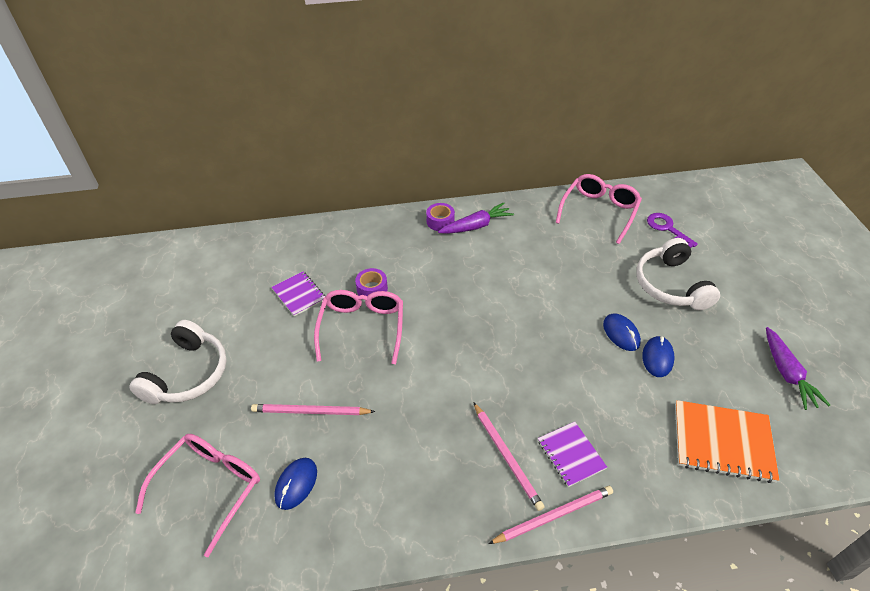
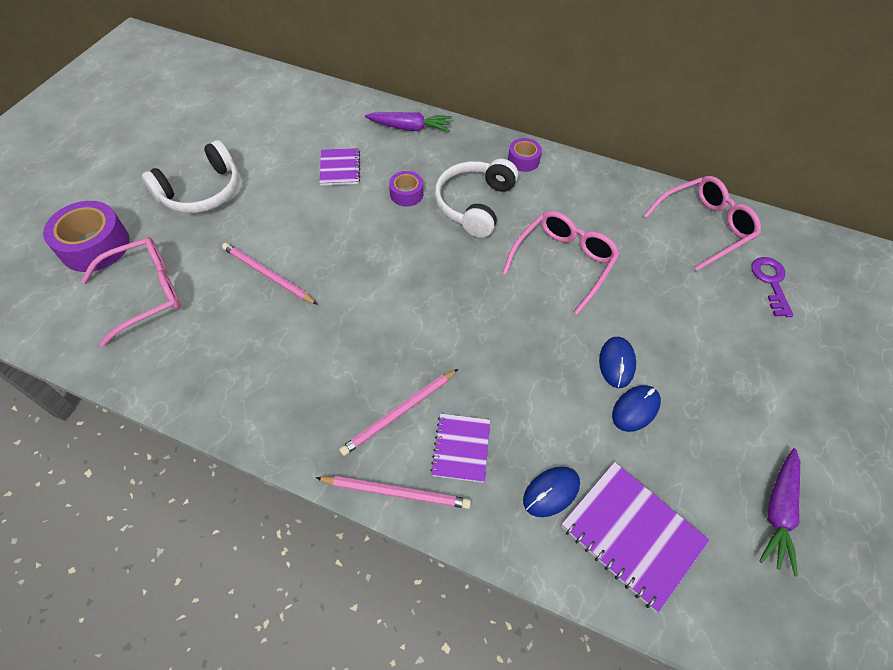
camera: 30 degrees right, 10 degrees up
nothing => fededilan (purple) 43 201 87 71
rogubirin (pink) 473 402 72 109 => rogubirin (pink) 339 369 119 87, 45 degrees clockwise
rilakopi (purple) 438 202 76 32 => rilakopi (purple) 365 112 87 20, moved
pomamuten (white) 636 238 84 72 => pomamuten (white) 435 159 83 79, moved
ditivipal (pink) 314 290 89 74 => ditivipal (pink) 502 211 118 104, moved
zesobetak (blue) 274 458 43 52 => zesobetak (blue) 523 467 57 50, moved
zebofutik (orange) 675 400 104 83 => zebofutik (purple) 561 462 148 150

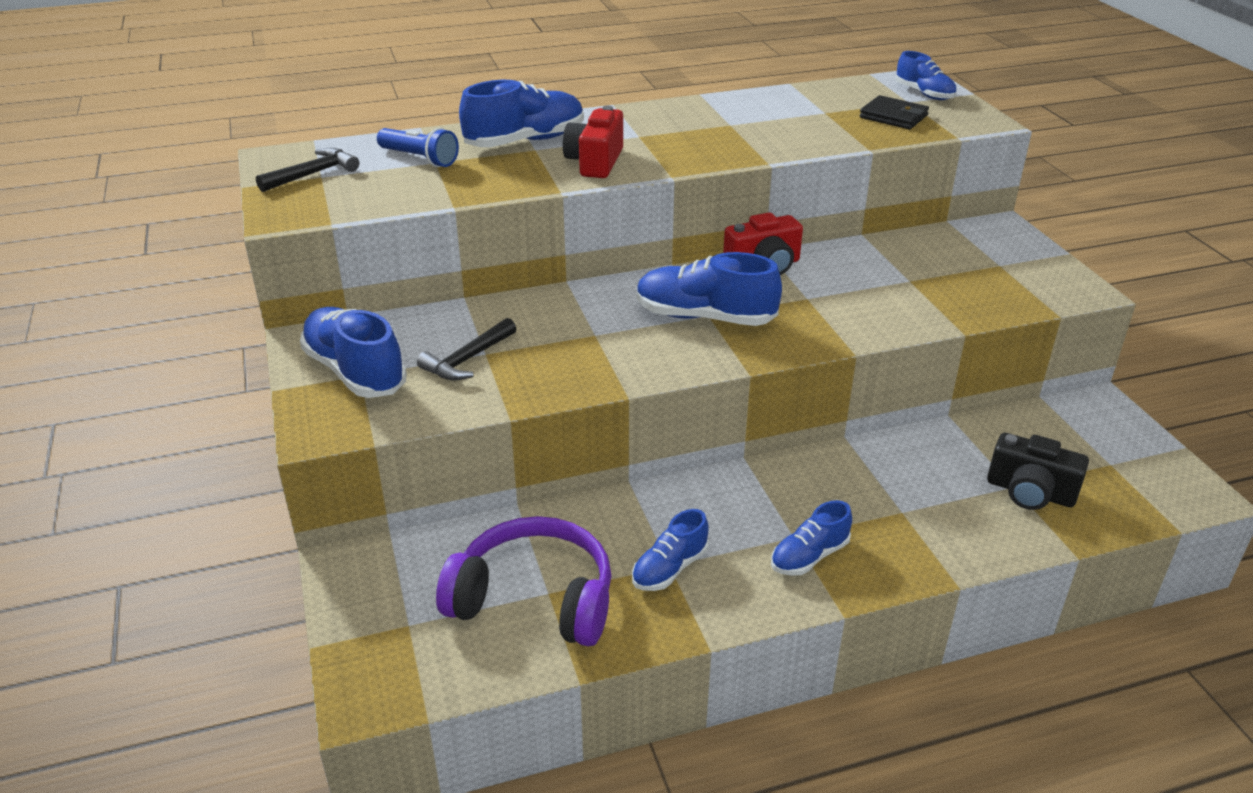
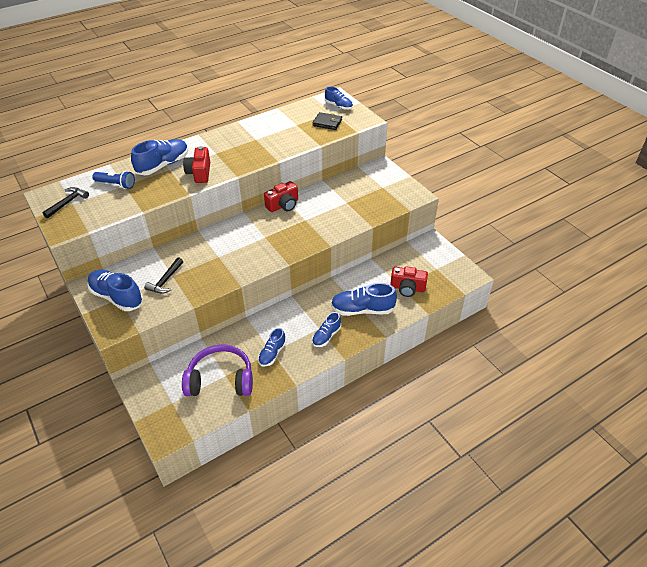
camera: 15 degrees left, 10 degrees up
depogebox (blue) 637 252 145 74 => depogebox (blue) 331 283 66 33, moved
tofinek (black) 987 433 102 77 => tofinek (red) 390 266 38 31

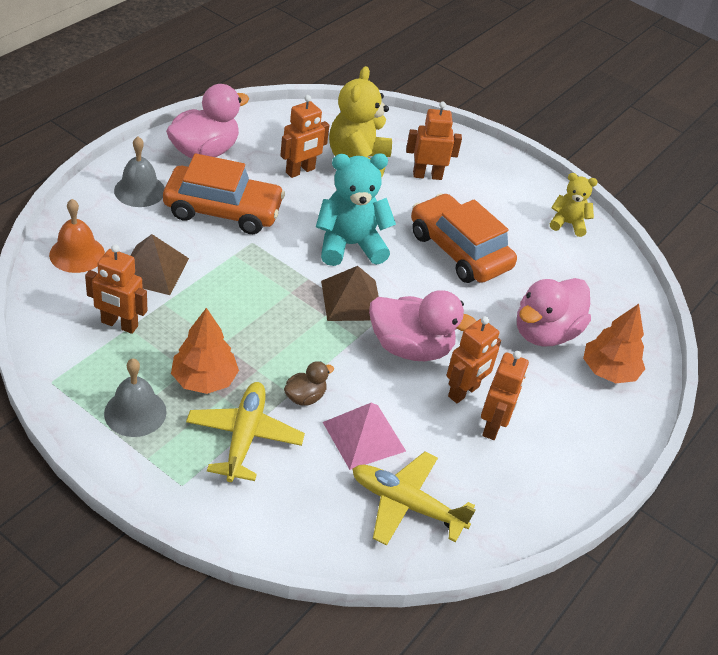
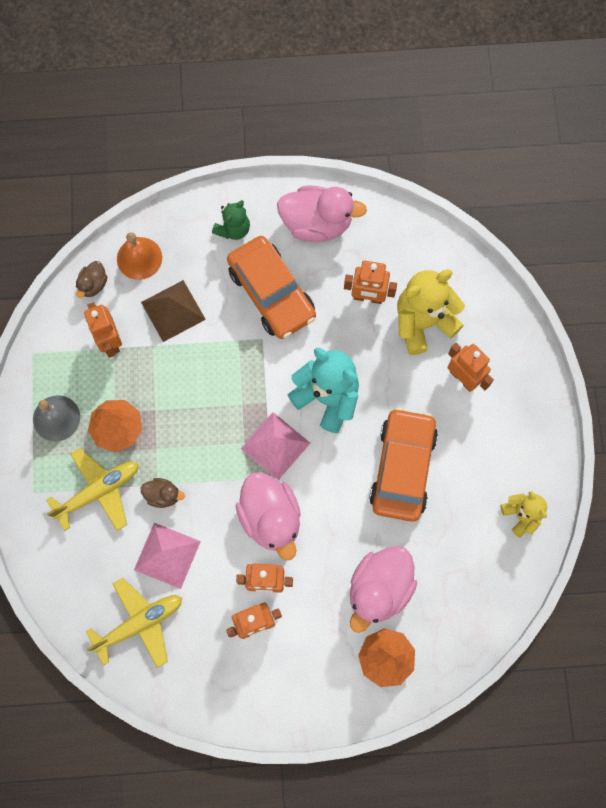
camera: 55 degrees right, 30 degrees up
nothing => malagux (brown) 76 261 31 37
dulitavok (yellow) 352 452 124 93 => dulitavok (yellow) 86 578 96 90, 75 degrees clockwise
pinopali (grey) 114 137 51 70 => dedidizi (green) 212 200 38 40
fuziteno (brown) 321 266 58 55 => fuziteno (pink) 241 412 69 68
malagux (pink) 517 278 74 68 => malagux (pink) 350 546 67 87, 60 degrees counterclockwise

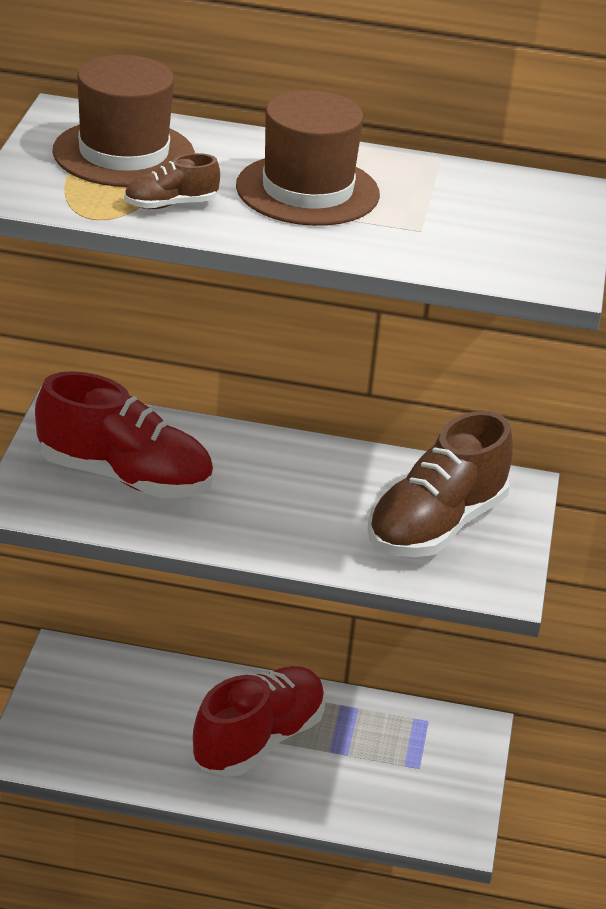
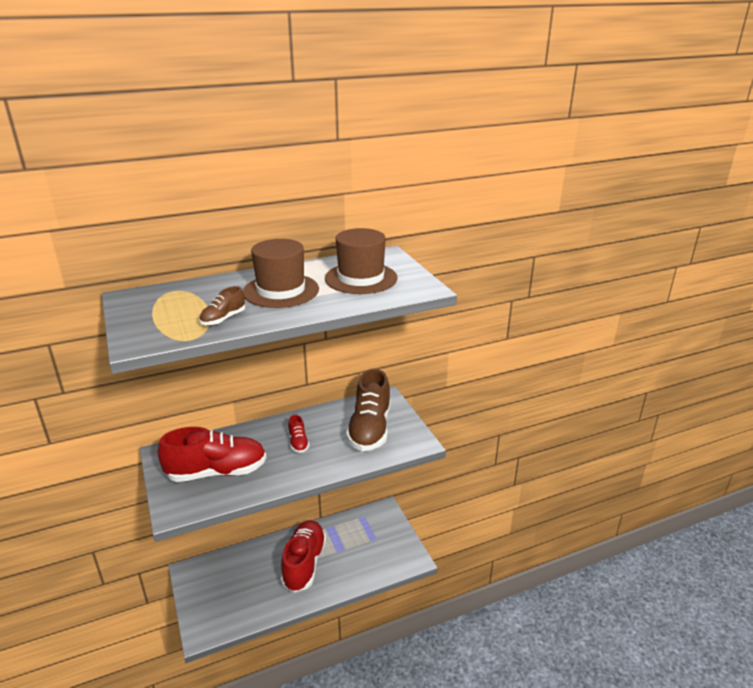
camera: 30 degrees left, 5 degrees down
nothing => depogebox (red) 288 415 21 38
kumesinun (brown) 53 55 142 132 => kumesinun (brown) 325 228 73 66, moved

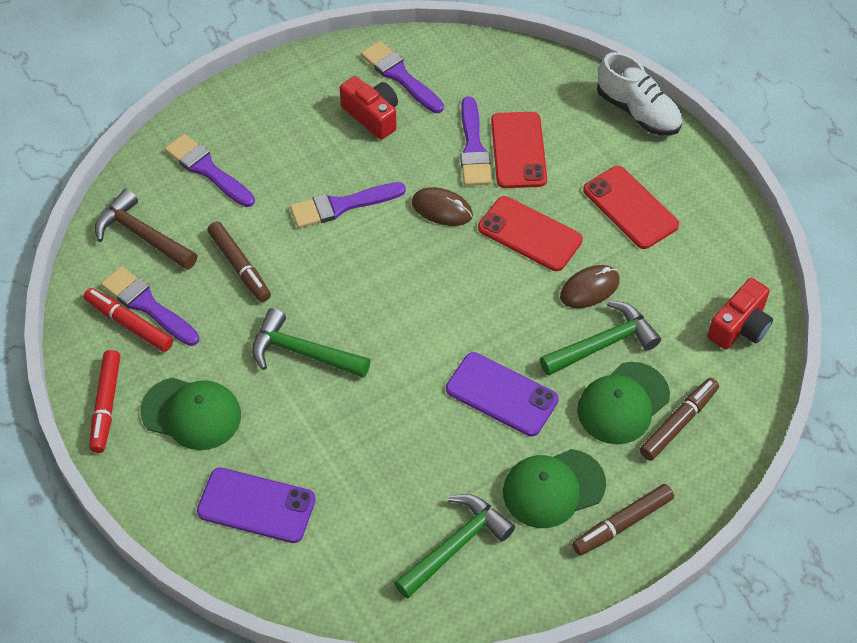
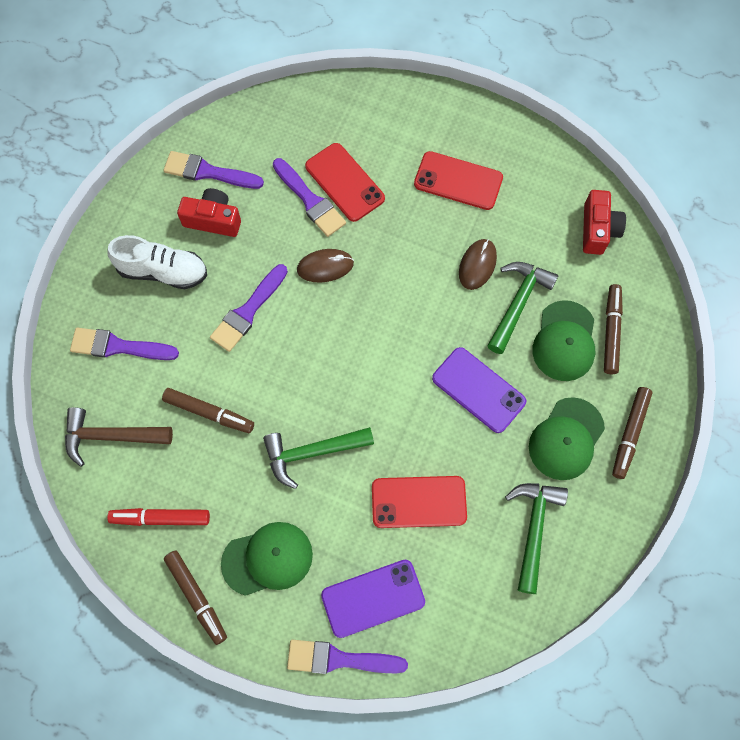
camera: 35 degrees left, 15 degrees up
depogebox (white) 597 52 85 83 => depogebox (white) 108 235 99 54, moved
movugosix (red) 90 350 30 103 => movugosix (brown) 164 550 63 95
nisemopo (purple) 101 266 98 80 => nisemopo (purple) 287 640 121 34, moved
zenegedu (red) 478 196 105 75 => zenegedu (red) 372 476 95 52, moved
zenegedu (purple) 446 352 113 84 => zenegedu (purple) 432 347 94 86, 45 degrees clockwise

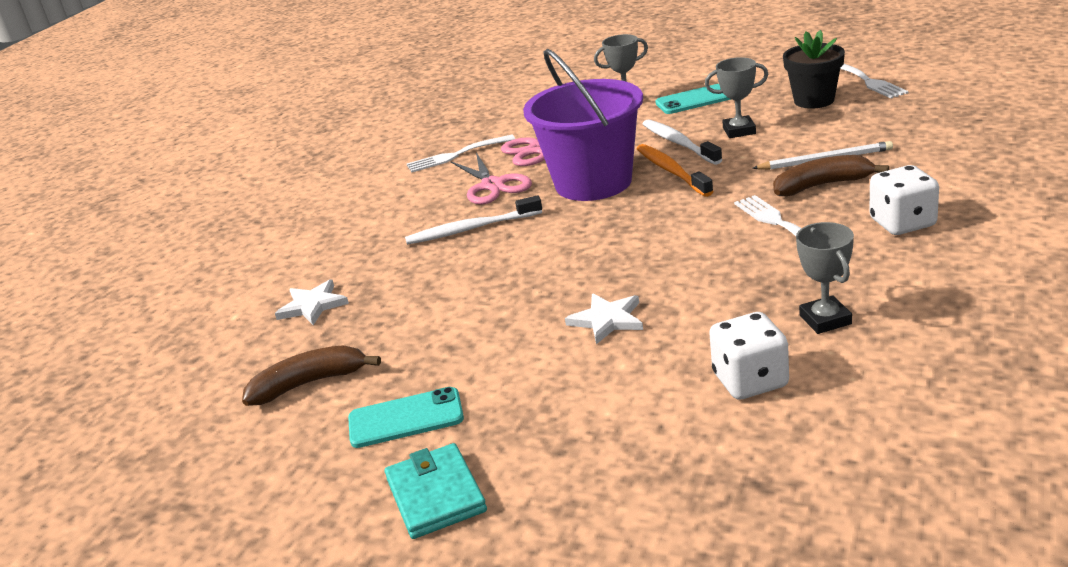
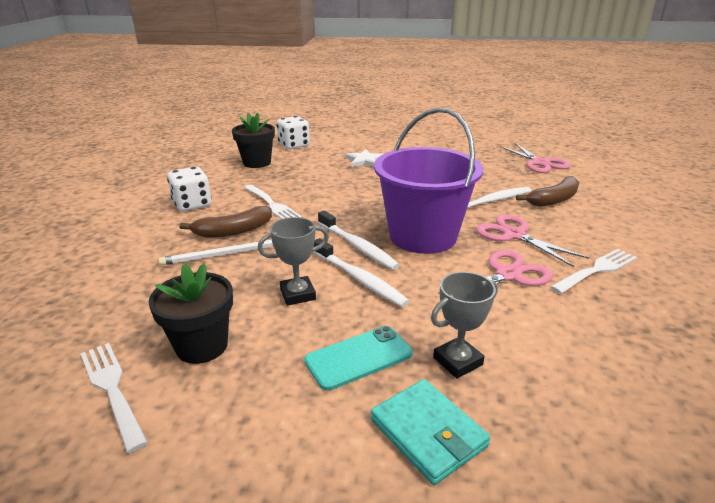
camera: 160 degrees right, 0 degrees up
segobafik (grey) 796 222 58 112 => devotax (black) 232 113 43 55
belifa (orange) 637 144 77 53 => belifa (white) 318 211 82 59
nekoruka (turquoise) 385 443 102 96 => nekoruka (turquoise) 371 379 120 106, moved
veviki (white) 275 279 74 46 => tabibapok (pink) 500 143 71 30
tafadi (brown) 242 345 139 61 => tafadi (brown) 516 176 63 31, moved
zenegedu (turquoise) 348 387 116 61 => nothing

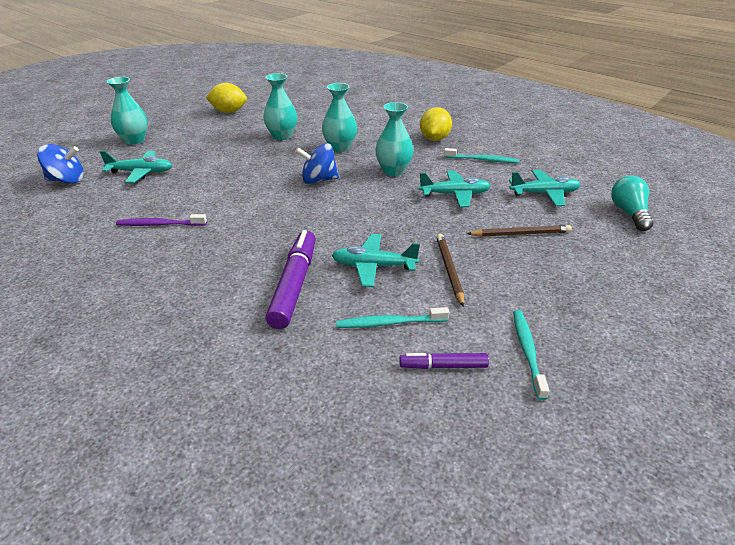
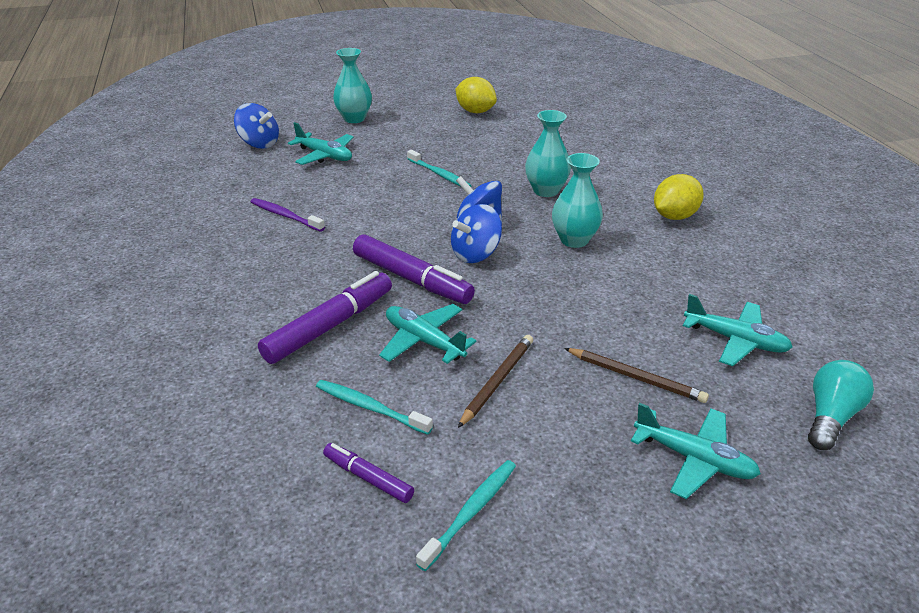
camera: 35 degrees right, 0 degrees up
nothing => movugosix (purple) 353 234 122 70
belifa (turquoise) 444 148 75 15 => belifa (turquoise) 407 150 65 37, moved
nothing => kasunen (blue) 451 204 51 59
dulitavok (turquoise) 419 170 72 37 => dulitavok (turquoise) 631 403 130 96, moved
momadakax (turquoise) 263 73 34 67 => nothing

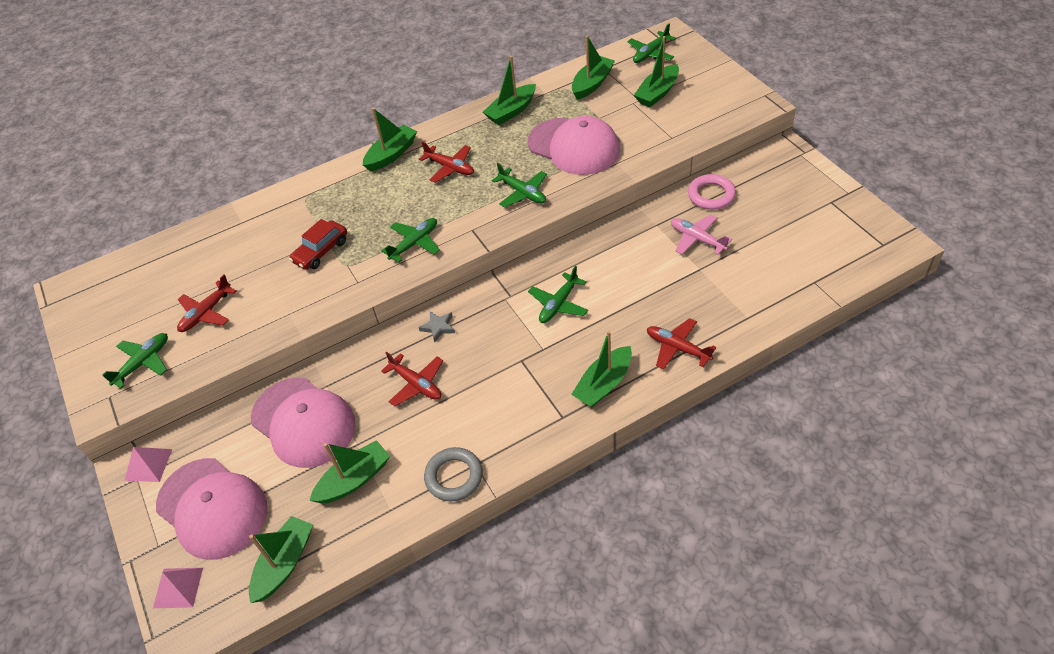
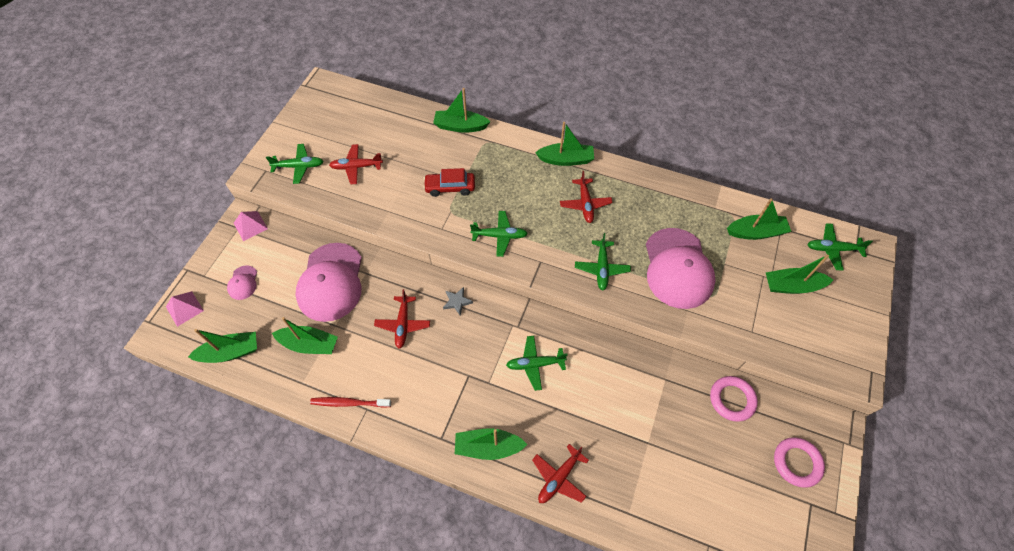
camera: 45 degrees right, 10 degrees up
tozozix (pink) 156 458 111 102 => tozozix (pink) 227 265 30 35, x0.44
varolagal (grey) 424 447 59 54 => belifa (red) 310 397 81 11
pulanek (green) 483 56 53 69 => pulanek (green) 433 88 58 45, moved
dulitavok (red) 647 318 69 51 => dulitavok (red) 532 444 57 59, 135 degrees counterclockwise
nothing => varolagal (pink) 774 437 51 51
dulitavok (pink) 671 214 61 41 => nothing

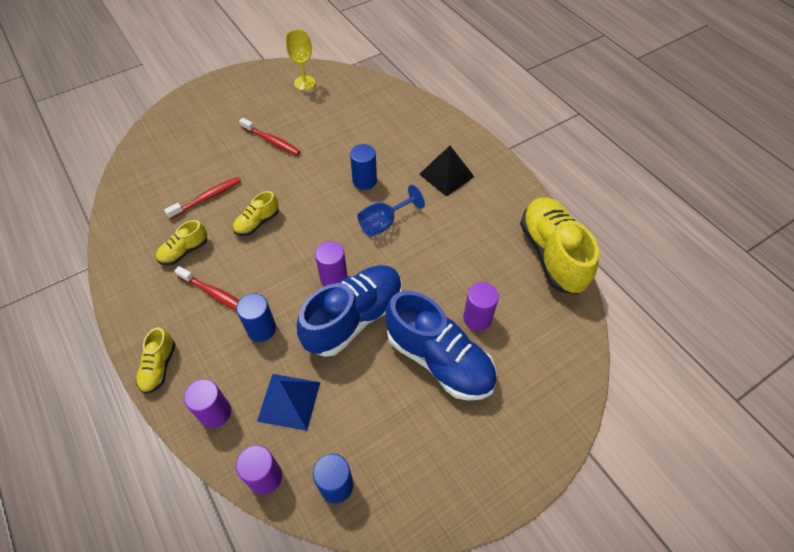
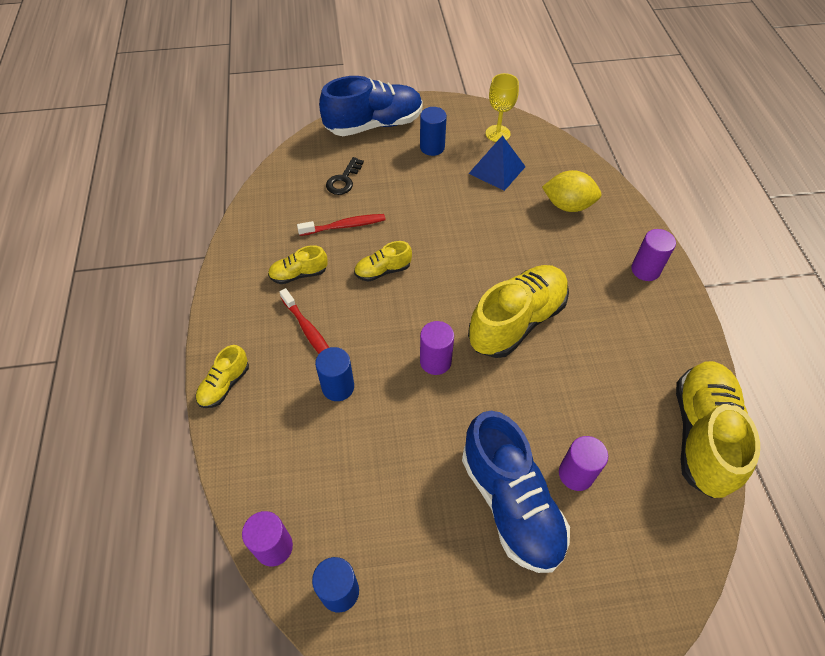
camera: 25 degrees right, 0 degrees up
depogebox (blue) 297 265 105 92 => depogebox (blue) 319 76 104 60, moved
nothing => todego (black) 326 157 38 38
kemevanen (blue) 350 144 27 46 => kemevanen (blue) 420 107 27 49, moved
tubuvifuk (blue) 357 185 68 52 => depogebox (yellow) 468 265 101 93
fuziteno (blue) 257 374 63 57 => fuziteno (blue) 469 135 57 56, moved
nothing => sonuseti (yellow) 542 170 60 42
kemevanen (purple) 184 379 47 49 => kemevanen (purple) 631 229 45 52, moved
belifa (red) 239 118 62 37 => nothing
fuziteno (black) 419 146 55 51 => nothing

